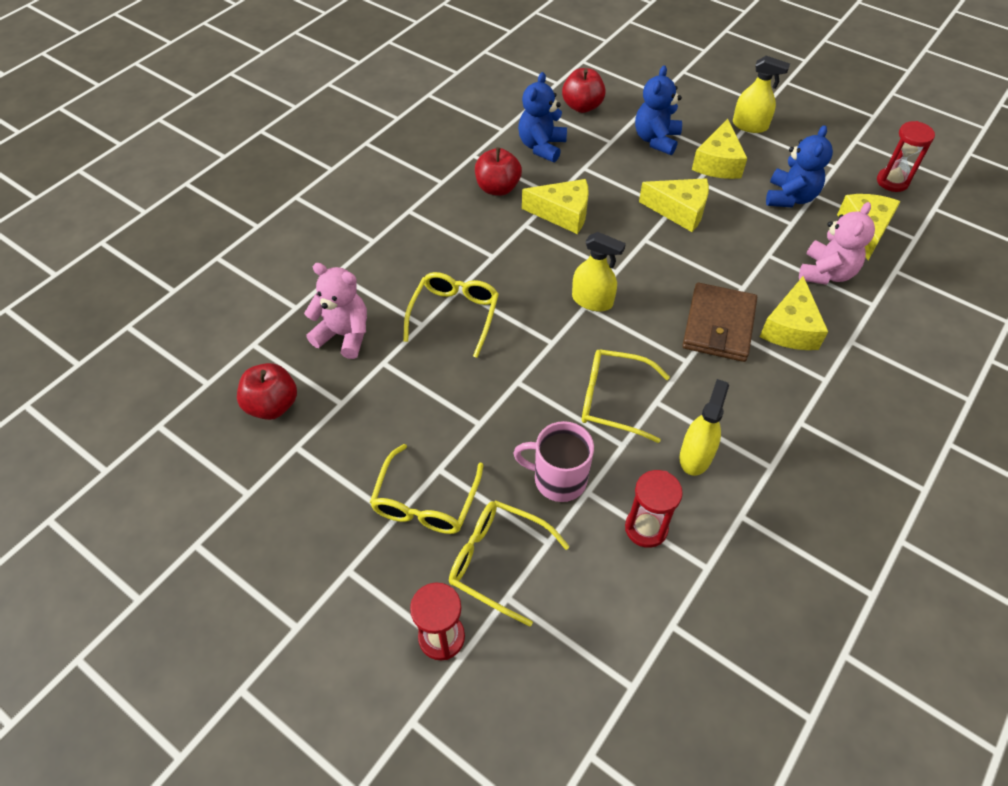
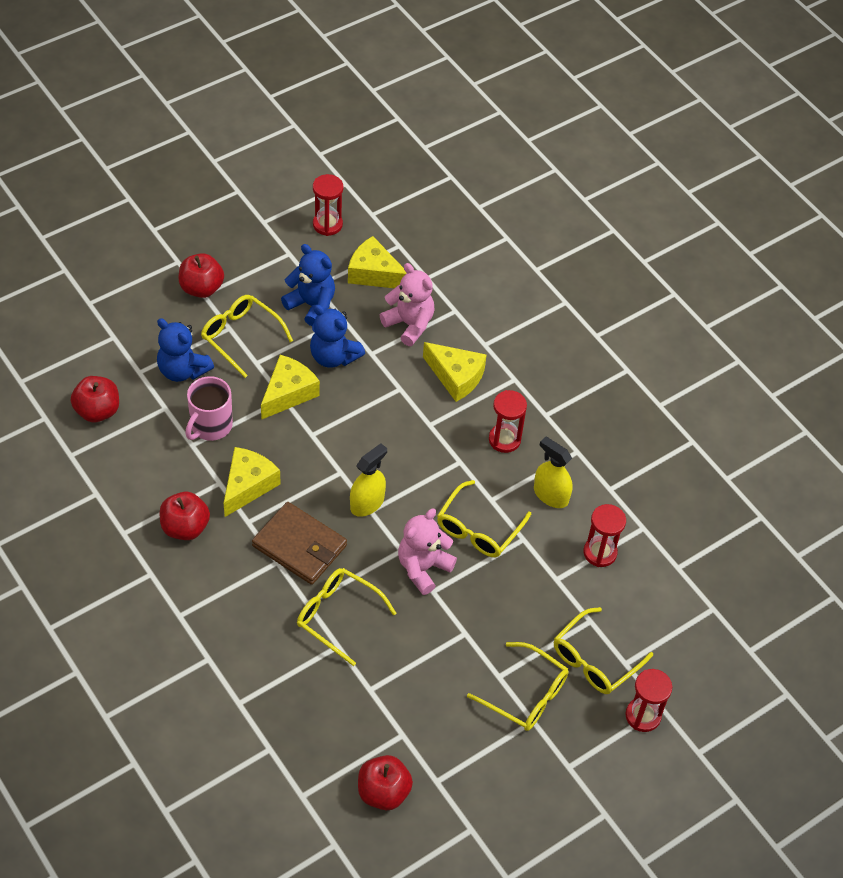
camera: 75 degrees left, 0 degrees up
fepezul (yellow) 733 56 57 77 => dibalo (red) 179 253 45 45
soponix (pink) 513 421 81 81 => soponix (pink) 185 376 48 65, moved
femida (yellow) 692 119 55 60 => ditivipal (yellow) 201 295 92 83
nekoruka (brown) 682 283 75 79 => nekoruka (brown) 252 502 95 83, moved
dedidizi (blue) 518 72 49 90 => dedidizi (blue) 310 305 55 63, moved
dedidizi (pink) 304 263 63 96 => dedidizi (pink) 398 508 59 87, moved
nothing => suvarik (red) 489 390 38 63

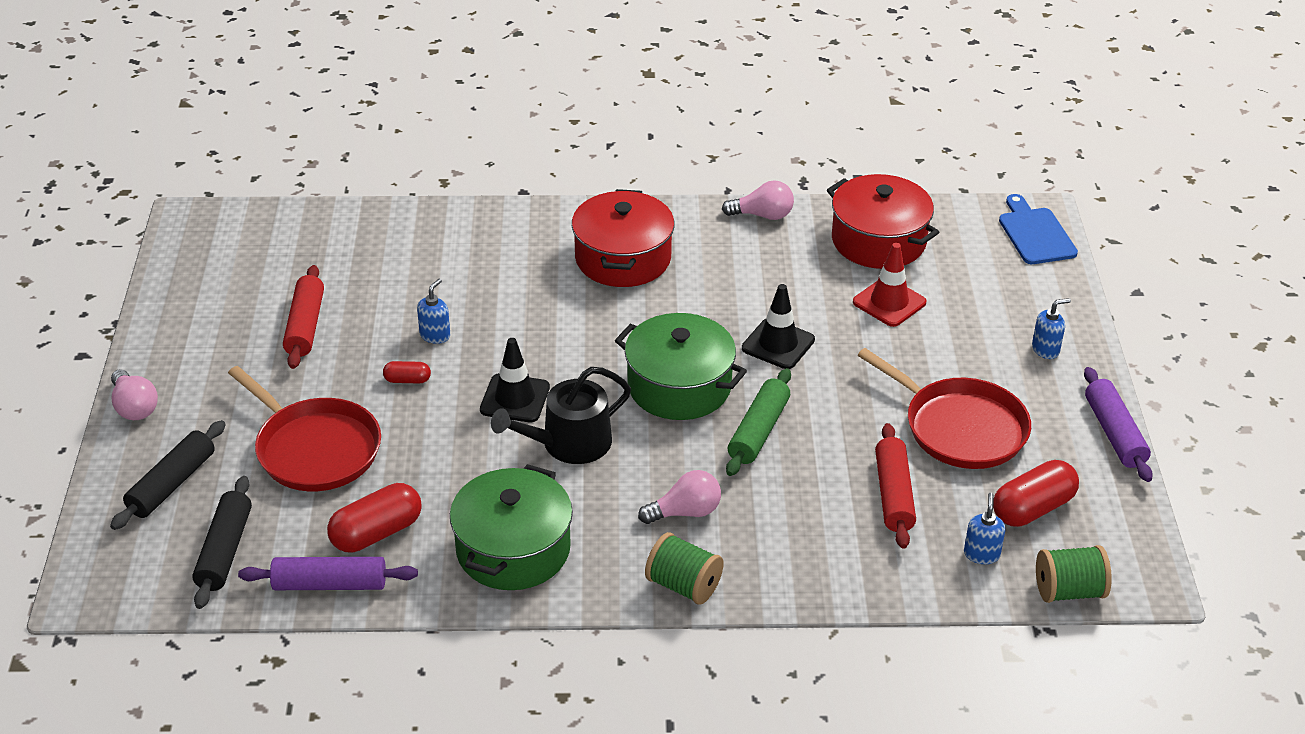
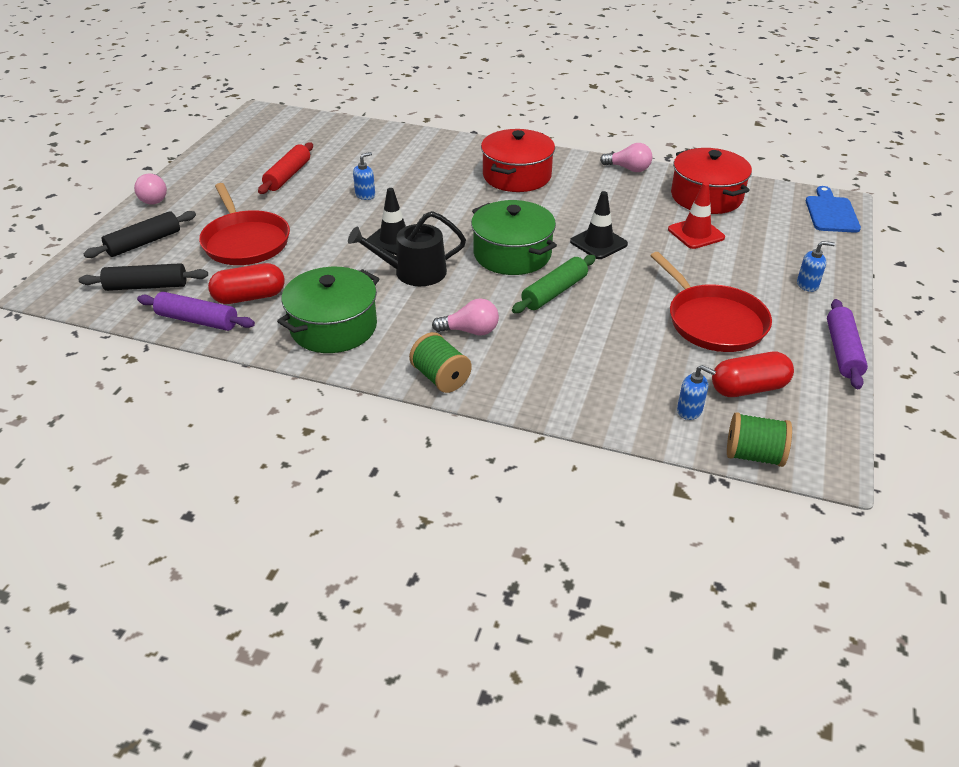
camera: 20 degrees right, 0 degrees up
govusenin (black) 192 476 60 133 => govusenin (black) 79 263 129 28, 60 degrees clockwise
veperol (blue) 964 493 42 71 => veperol (blue) 677 365 39 55, 90 degrees clockwise
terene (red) 383 361 48 23 => nothing
govusenin (red) 875 423 41 126 => nothing

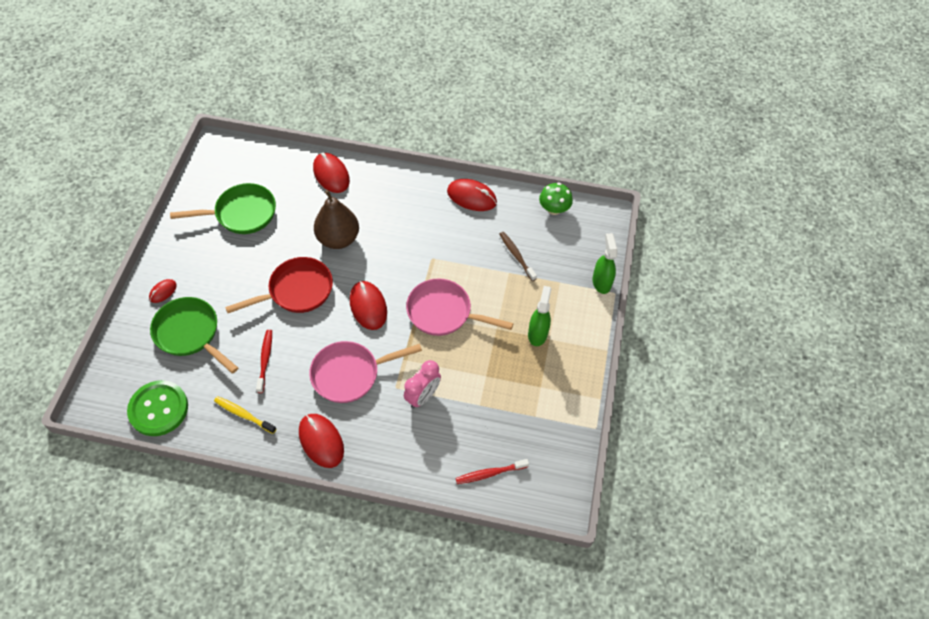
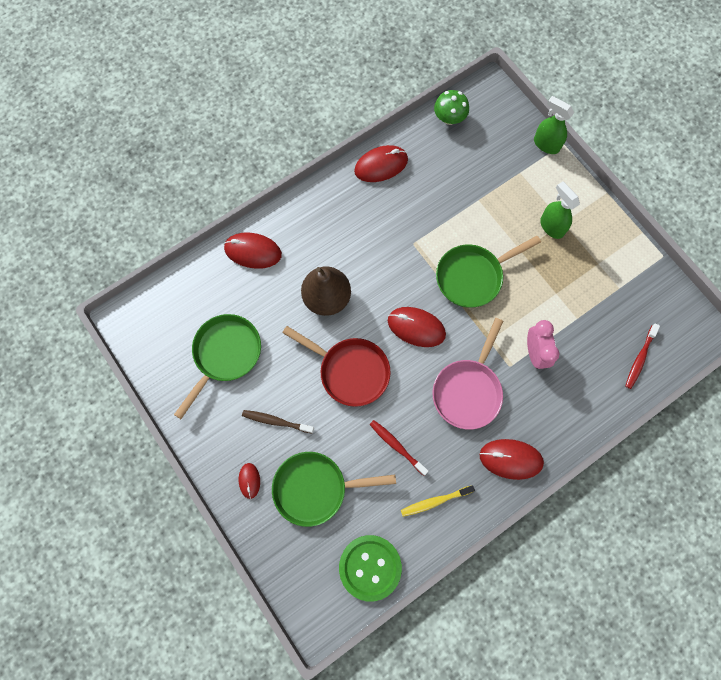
camera: 45 degrees left, 15 degrees up
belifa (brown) 499 232 38 49 => belifa (brown) 242 410 72 24, moved
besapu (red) 225 257 108 56 => besapu (red) 282 326 109 81, 105 degrees clockwise
besapu (pink) 406 278 107 58 => besapu (green) 436 236 105 72

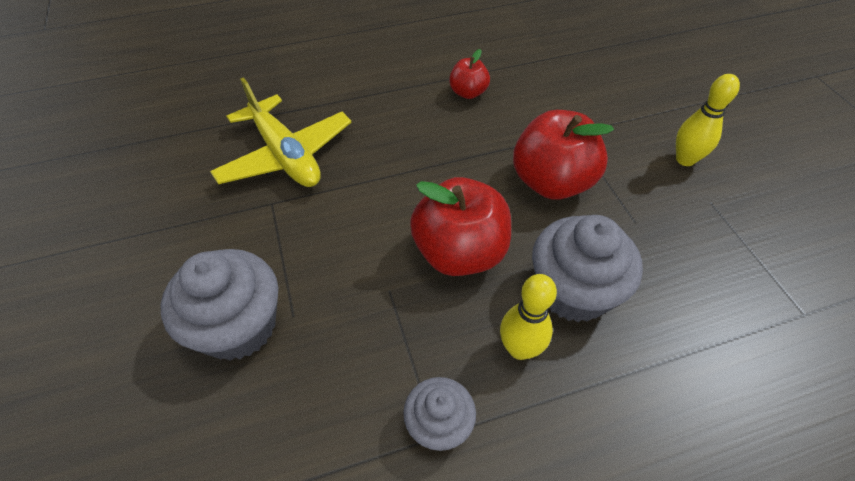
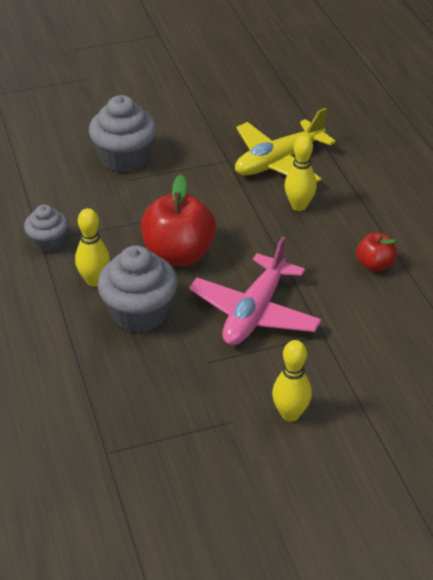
camera: 90 degrees right, 10 degrees down
dibalo (red) 513 110 101 90 => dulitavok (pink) 189 236 133 109
nothing => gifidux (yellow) 284 135 33 76

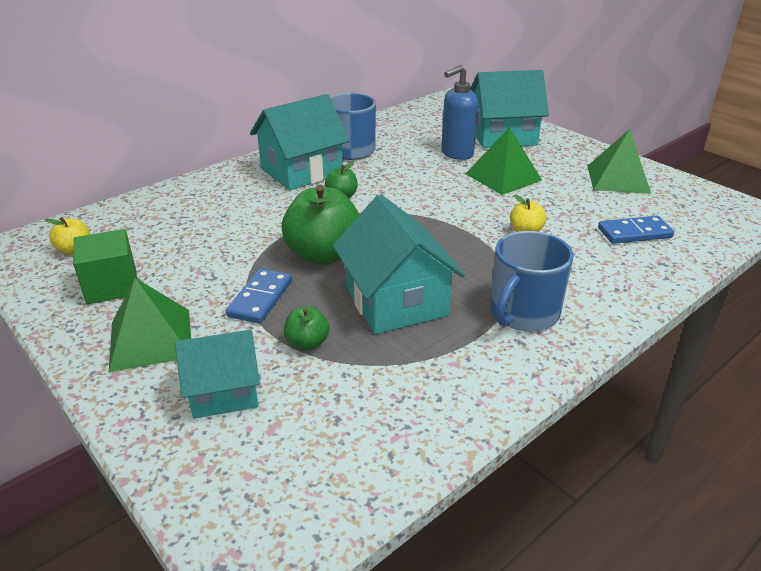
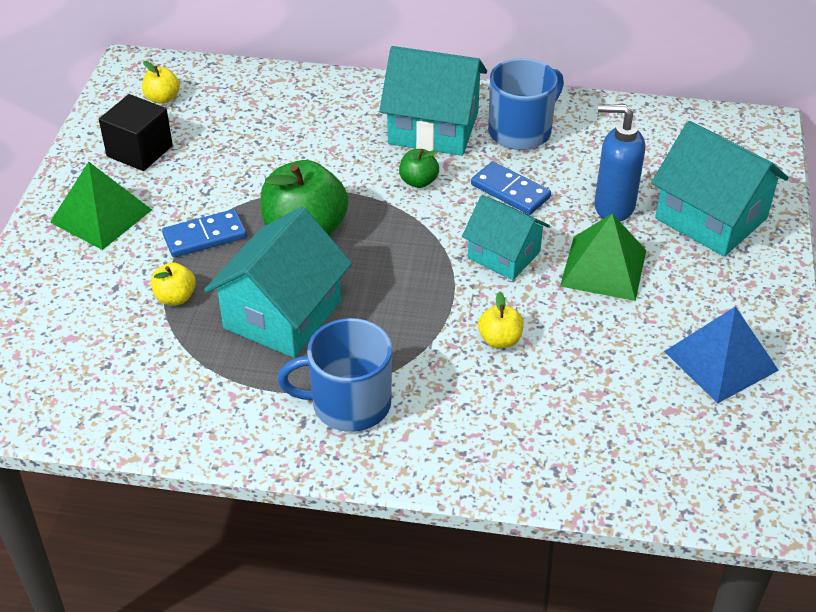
camera: 50 degrees right, 10 degrees up
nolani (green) 73 229 64 75 => nolani (black) 99 94 74 77
dibalo (green) 284 306 46 44 => dibalo (yellow) 151 262 45 43
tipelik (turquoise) 175 330 85 89 => tipelik (turquoise) 462 195 88 85, moved
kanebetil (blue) 598 216 76 28 => kanebetil (blue) 471 161 80 54, moved
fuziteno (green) 588 129 63 65 => fuziteno (blue) 664 306 115 97

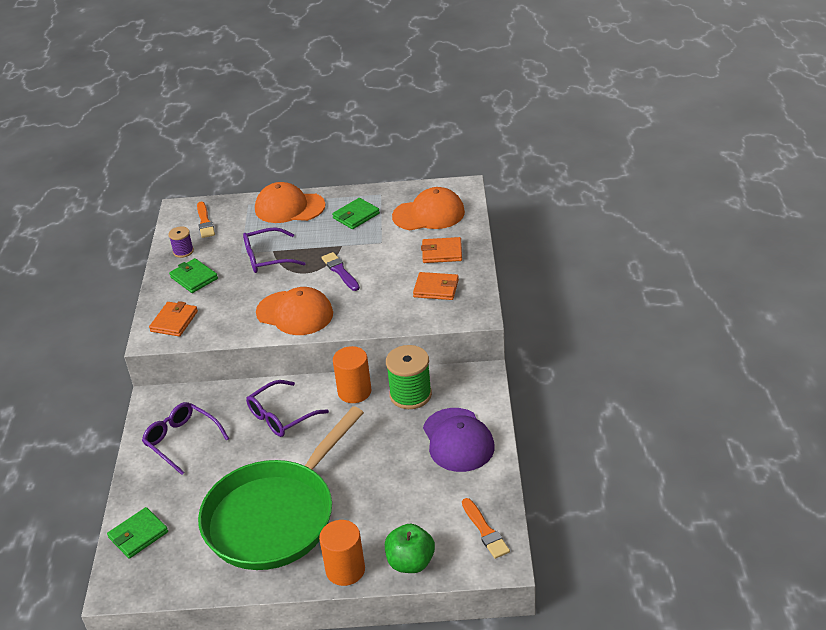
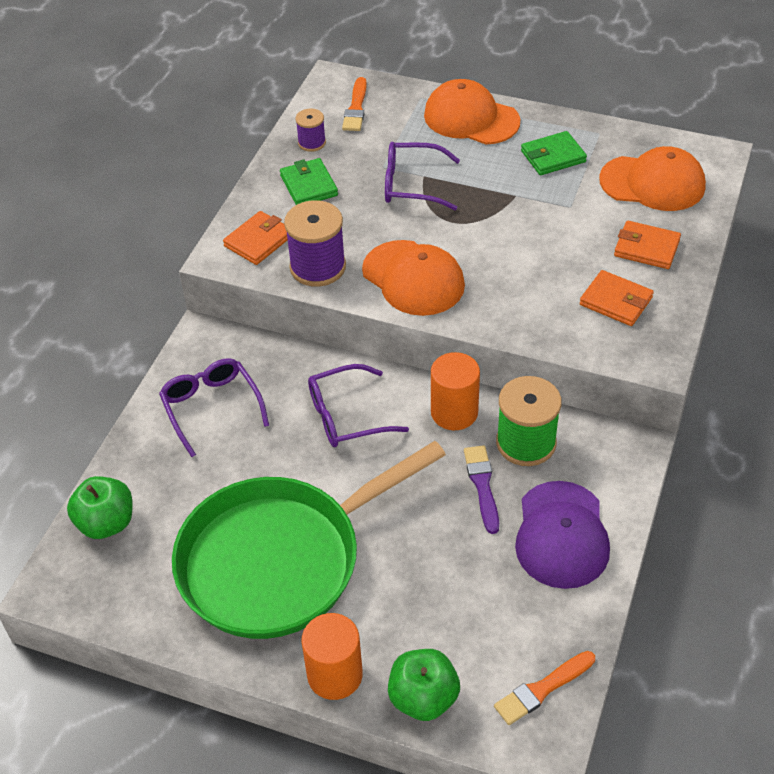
camera: 20 degrees right, 10 degrees up
nekoruka (green) 107 507 61 52 => dibalo (green) 67 476 65 63
nothing => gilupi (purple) 284 200 62 87
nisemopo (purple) 321 252 39 39 => nisemopo (purple) 464 445 35 89, moved
nisemopo (orange) 462 498 48 61 => nisemopo (orange) 494 651 101 74, 60 degrees clockwise

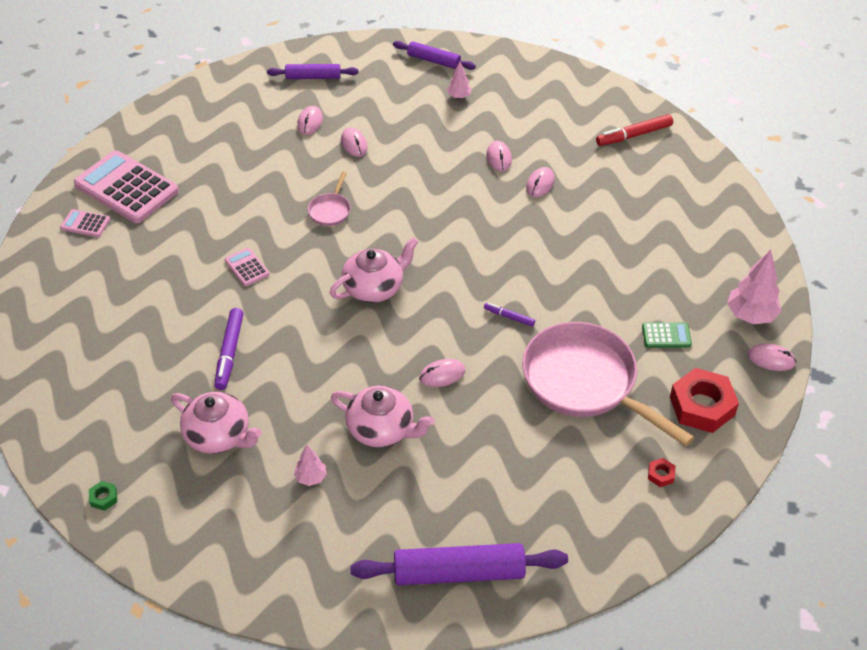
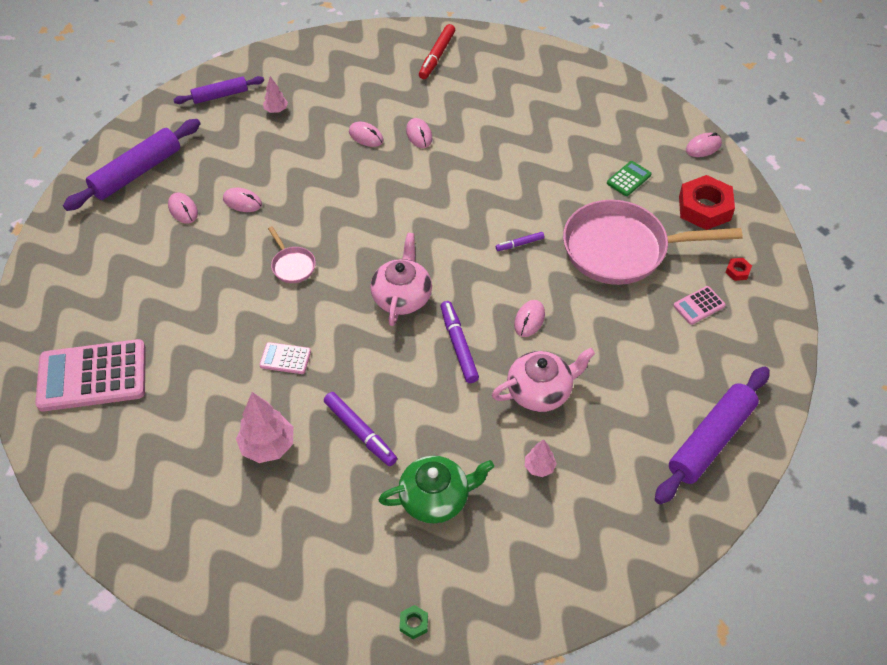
camera: 45 degrees left, 5 degrees up
govusenin (purple) 267 64 92 15 => govusenin (purple) 63 119 138 92, x1.67
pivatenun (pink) 727 250 54 74 => pivatenun (pink) 236 392 57 71, moved
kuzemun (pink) 171 392 91 62 => kuzemun (green) 378 456 116 68
nothing => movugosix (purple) 441 301 38 82
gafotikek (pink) 60 209 50 28 => gafotikek (pink) 673 286 53 39, moved

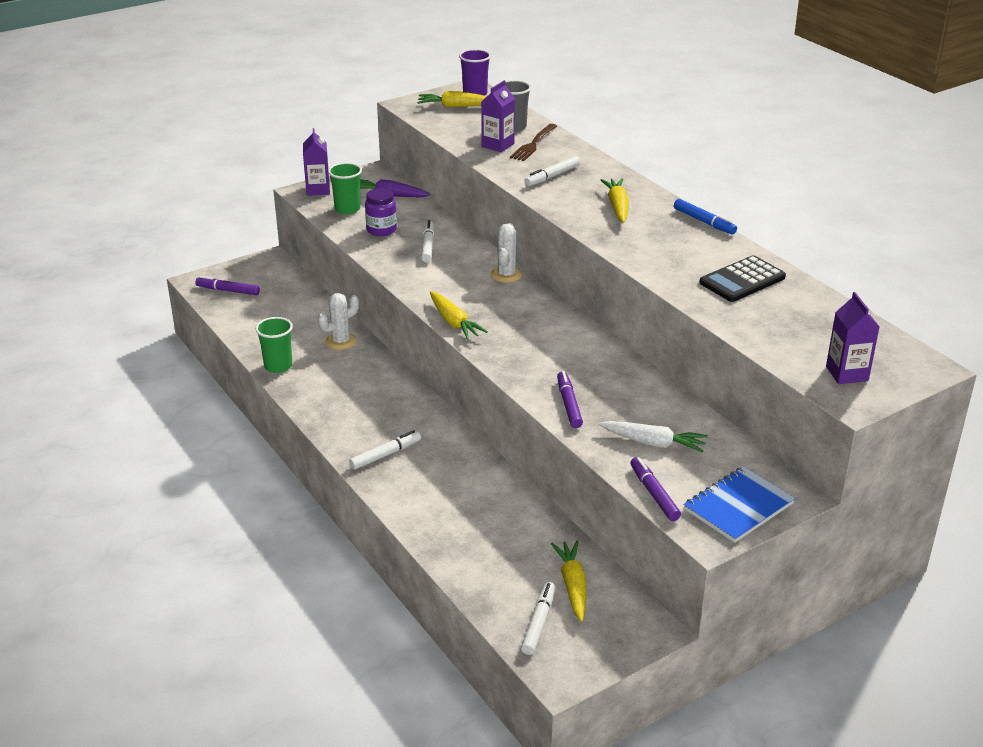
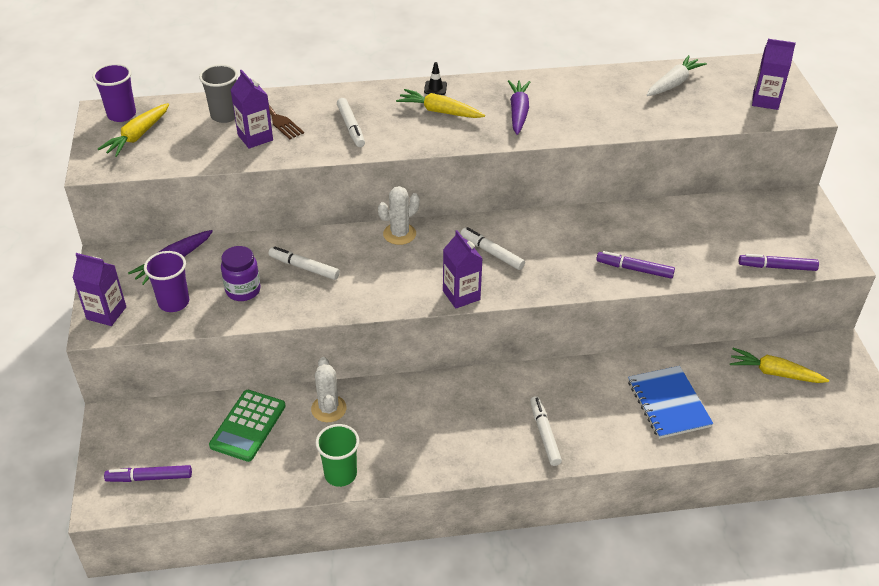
camera: 65 degrees left, 10 degrees up
movugosix (purple) 195 276 65 19 => movugosix (purple) 104 465 88 17, 45 degrees clockwise
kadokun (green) 328 163 34 51 => kadokun (purple) 144 251 45 61
nothing => gafotikek (green) 209 390 77 72
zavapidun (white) 491 223 32 60 => zavapidun (white) 378 186 42 59, 75 degrees counterclockwise
nothing => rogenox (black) 424 62 23 33
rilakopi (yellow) 430 291 58 49 => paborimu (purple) 443 230 40 79
movugosix (white) 521 582 35 73 => movugosix (white) 461 227 64 43, moved
nothing => rilakopi (purple) 508 80 22 55
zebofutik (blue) 684 466 111 77 => zebofutik (blue) 628 366 85 73, moved
rilakopi (white) 599 421 108 32 => rilakopi (white) 647 55 60 41, moved
movugosix (blue) 674 199 63 35 => nothing
gafotikek (black) 699 255 87 47 => nothing

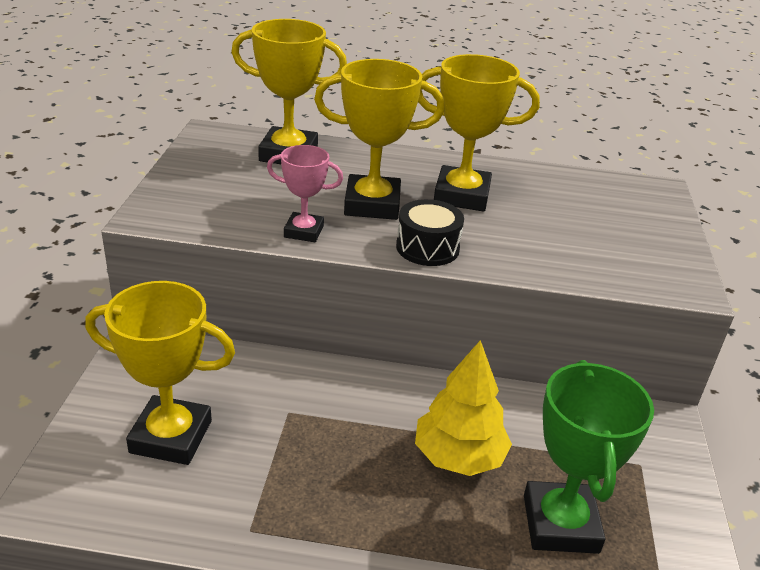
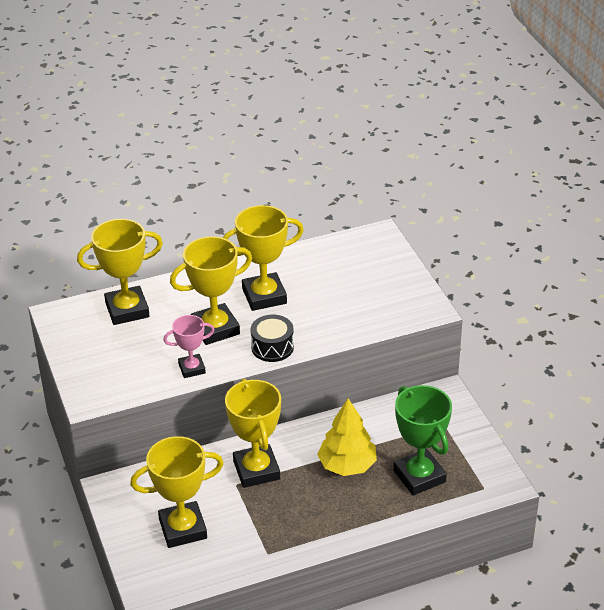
camera: 25 degrees left, 5 degrees up
nothing => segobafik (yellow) 225 379 56 109

